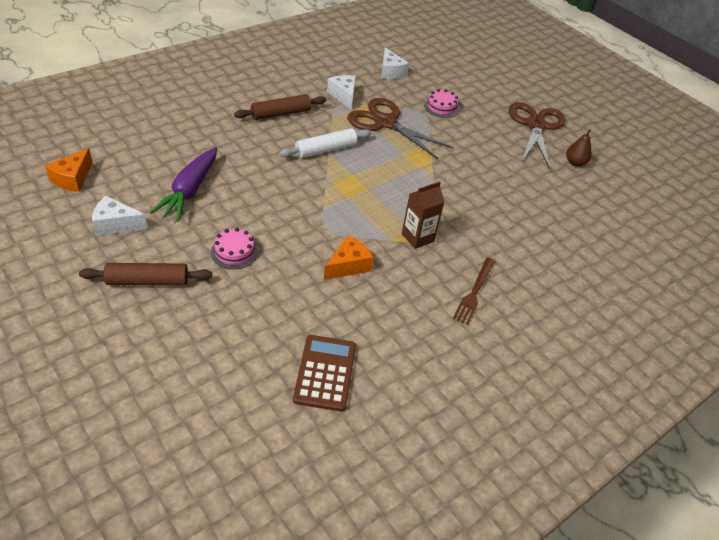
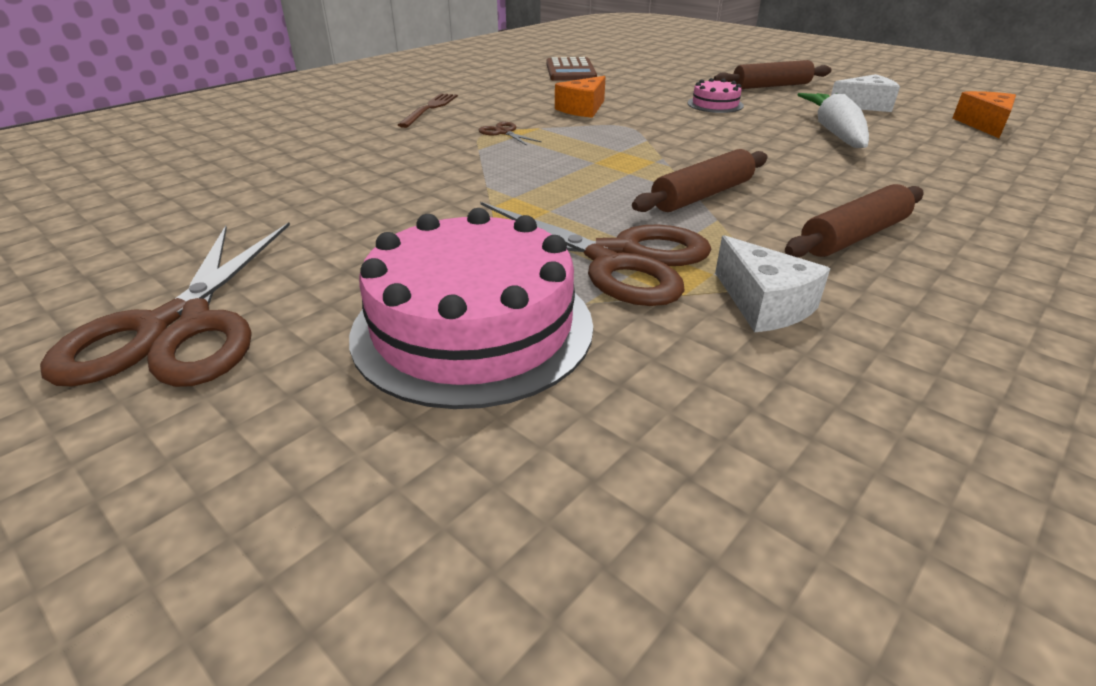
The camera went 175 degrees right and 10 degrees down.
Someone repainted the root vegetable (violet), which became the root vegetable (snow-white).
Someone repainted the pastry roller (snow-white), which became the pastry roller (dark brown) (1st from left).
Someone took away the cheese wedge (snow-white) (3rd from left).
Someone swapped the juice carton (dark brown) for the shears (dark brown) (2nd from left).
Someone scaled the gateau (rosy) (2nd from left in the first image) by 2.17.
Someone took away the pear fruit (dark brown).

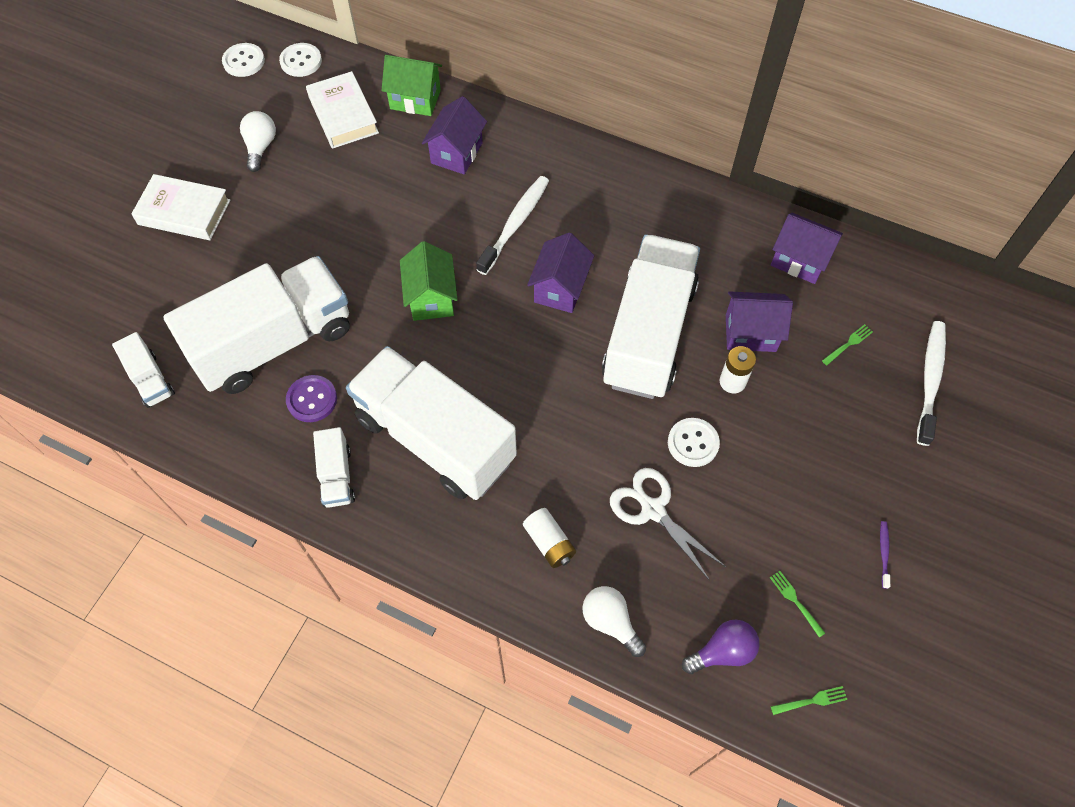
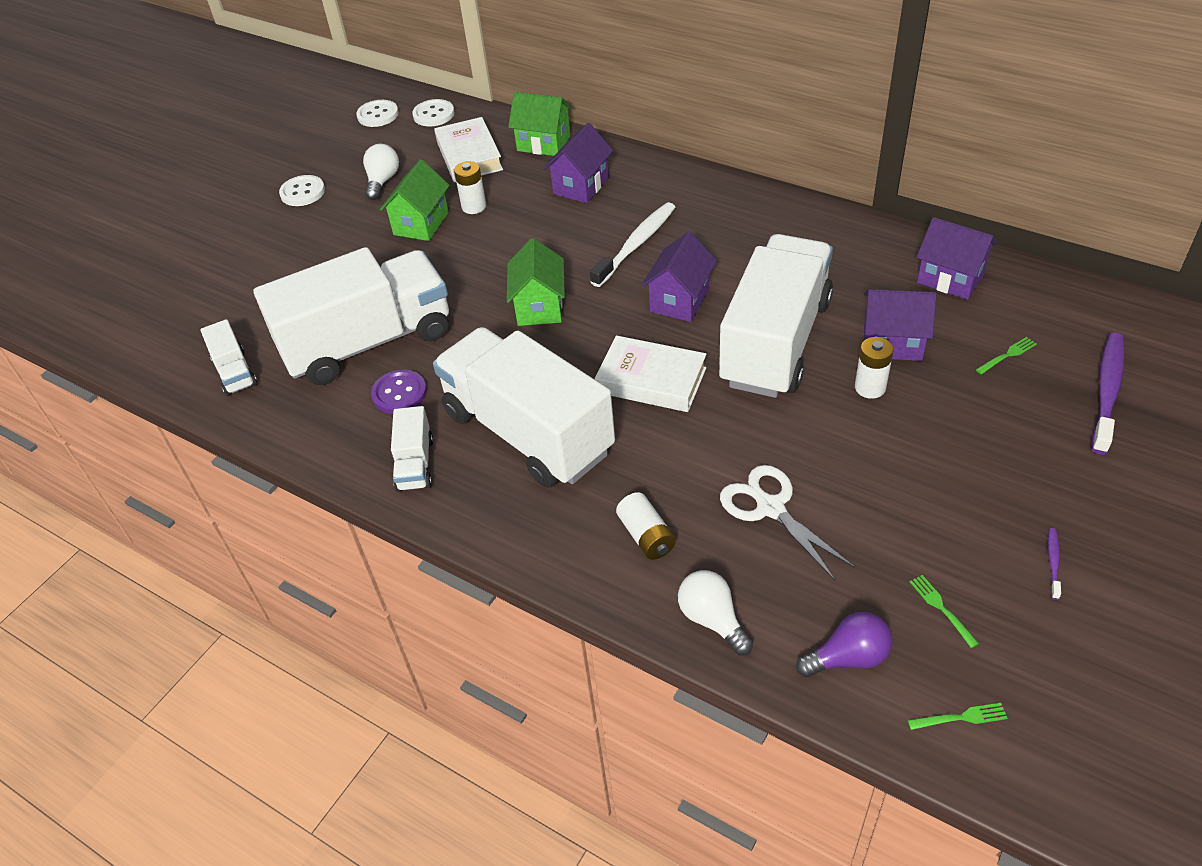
The camera went 10 degrees right and 15 degrees down.
Someone carried the hardback (snow-white) (1st from left in the first image).
Someone carried the button (snow-white) (3rd from left in the first image).
Someone repainted the dental brush (snow-white) (2nd from left), which became the dental brush (violet) (2nd from left).
Someone put down the house (emerald) (1st from left).
Someone put down the power cell (snow-white) (1st from left).

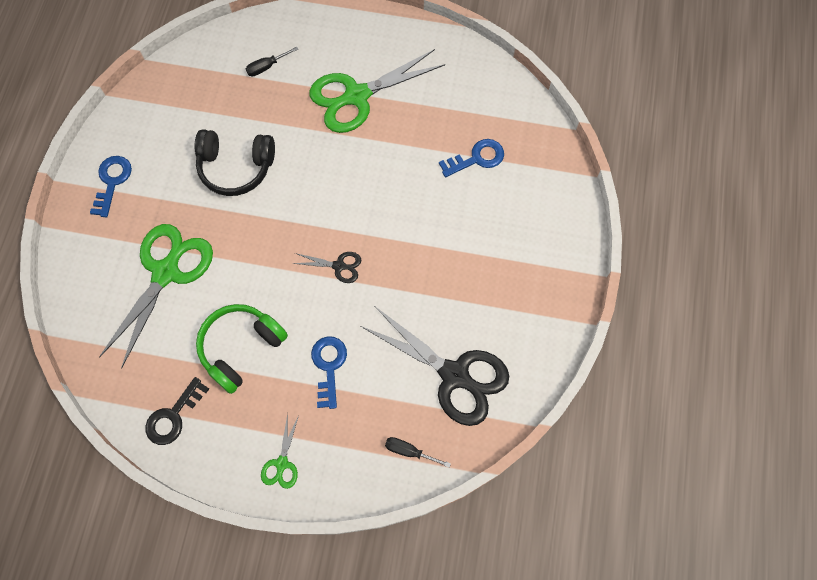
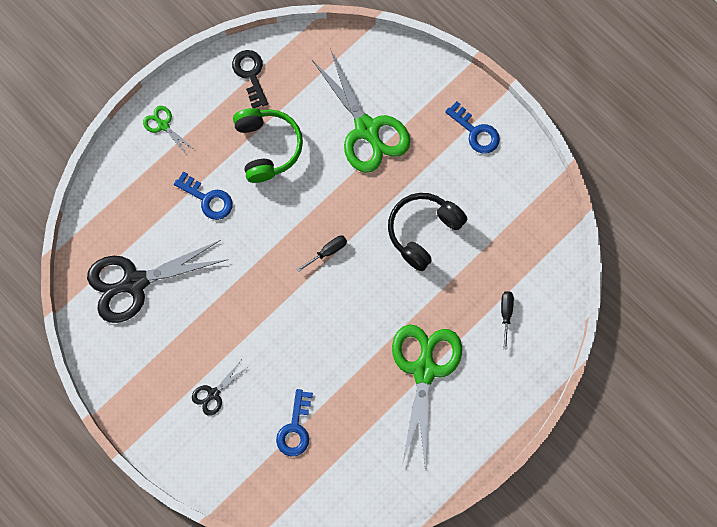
The camera went 125 degrees right and 5 degrees up.
Someone carried the shears (black) (1st from left in the first image).
Someone carried the screwdriver (black) (2nd from left in the first image).

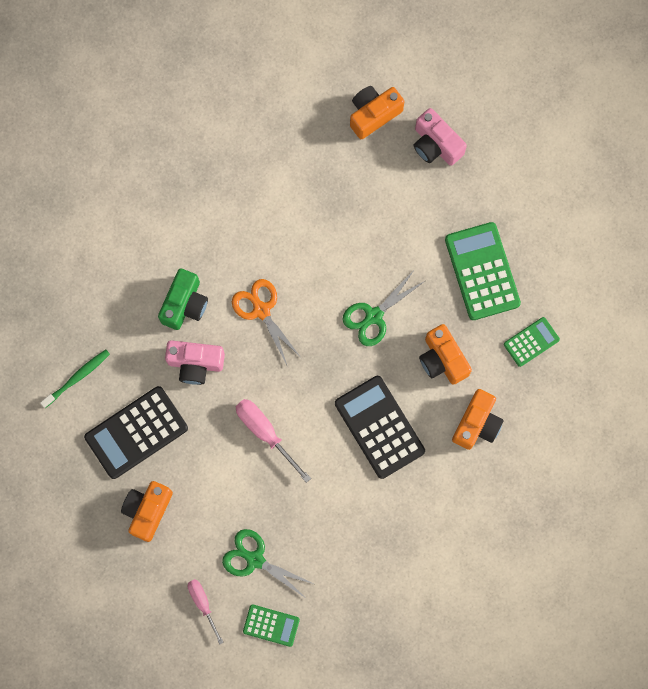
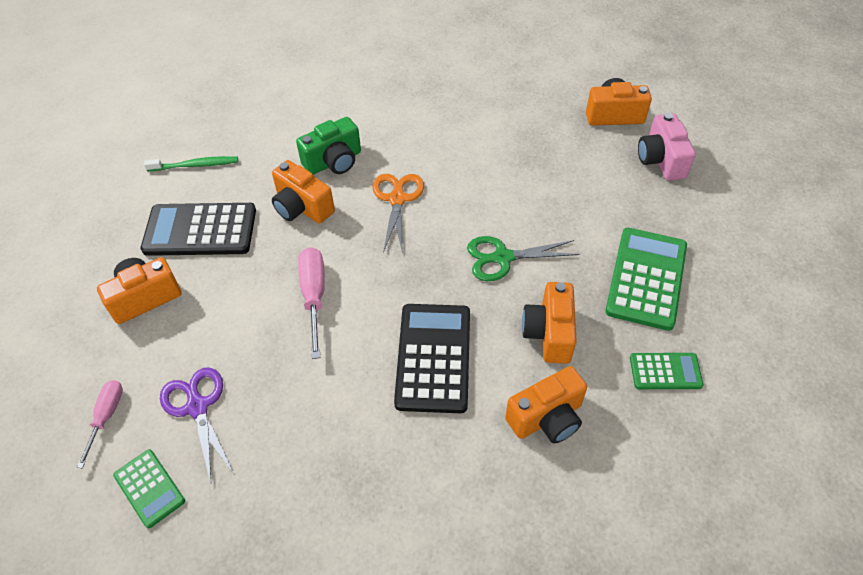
The camera went 35 degrees right and 25 degrees down.
Someone repainted the photo camera (rosy) (1st from left), which became the photo camera (orange) (2nd from left).
Someone repainted the shears (emerald) (1st from left), which became the shears (violet).

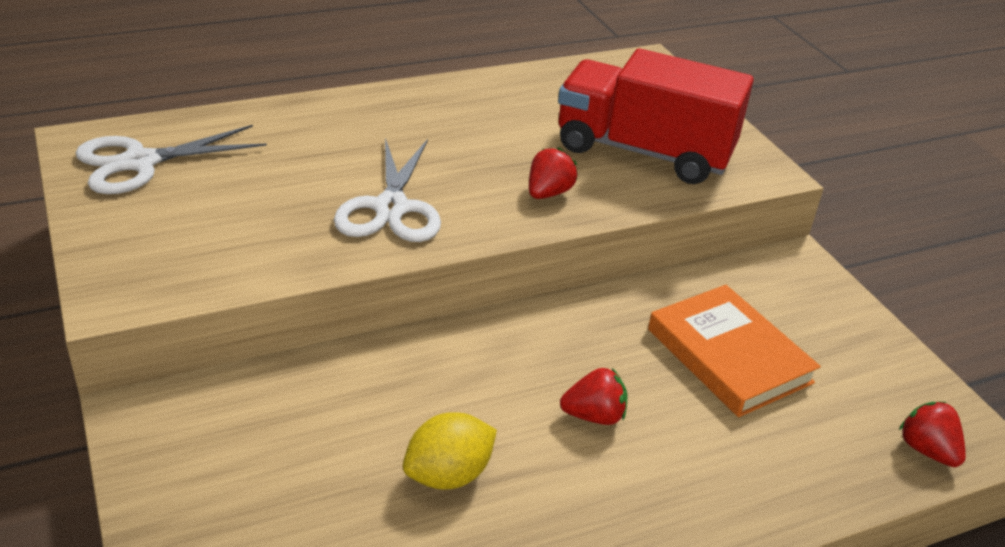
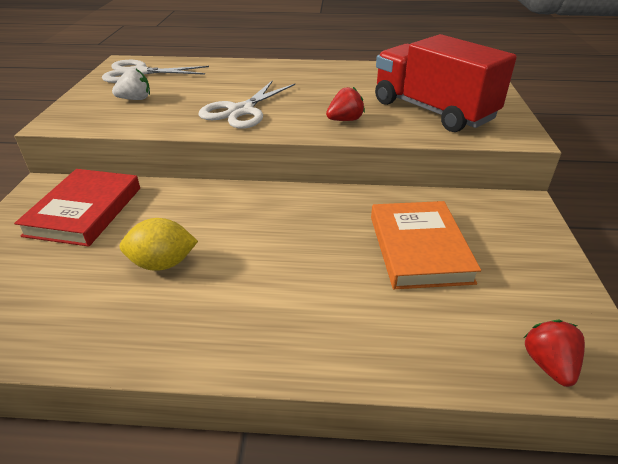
The camera went 30 degrees right and 0 degrees up.
Someone took away the berry (red) (2nd from left).
Someone put down the hardback (red).
Someone put down the berry (snow-white).

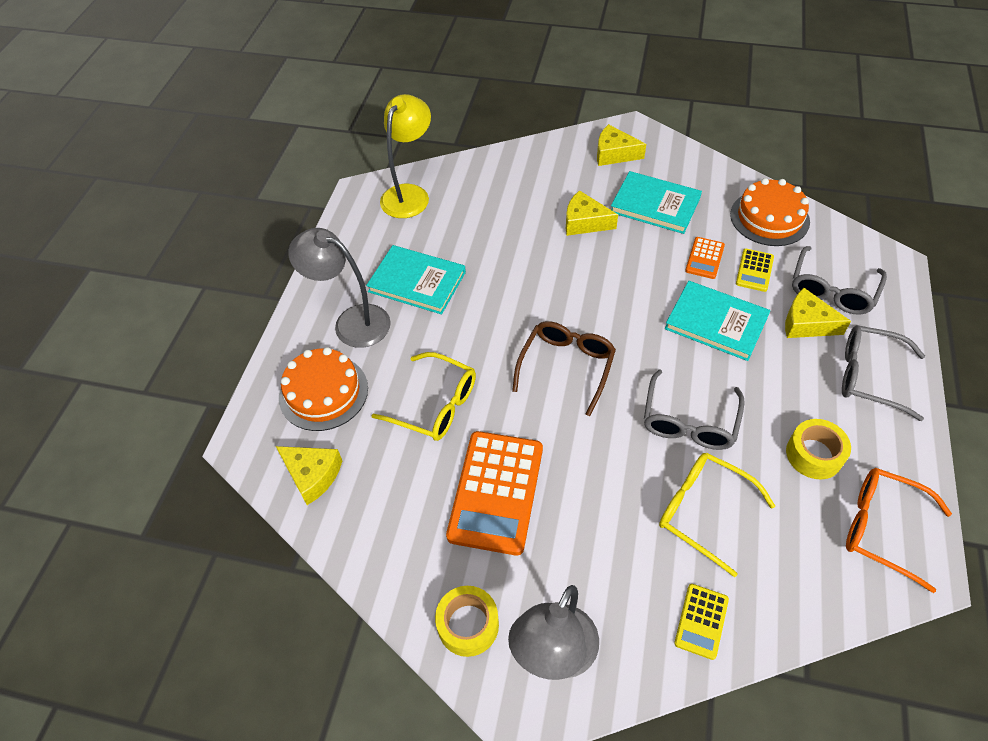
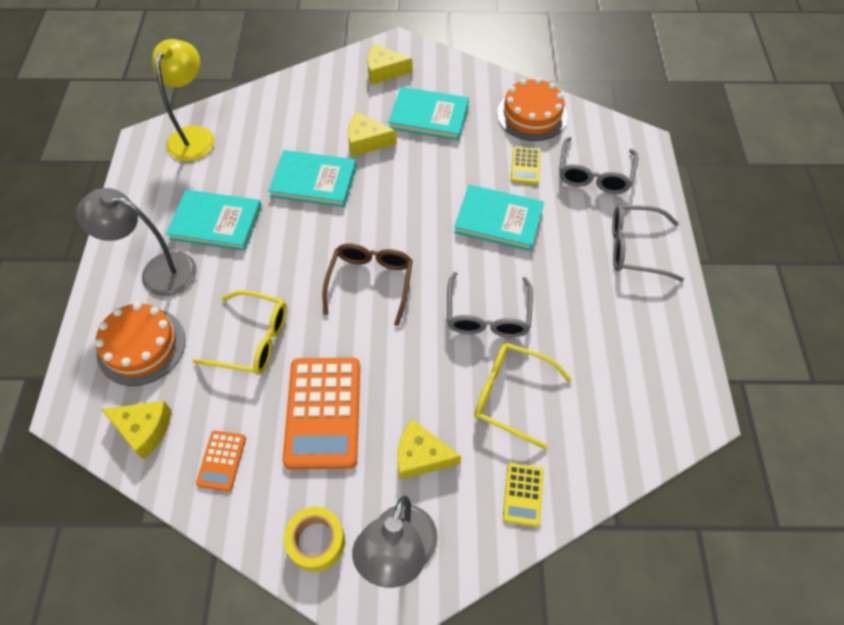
The camera went 15 degrees left and 5 degrees up.
Someone carried the calculator (orange) (2nd from left in the first image).
Someone carried the cheese wedge (golden) (4th from left).
Someone took away the sticky tape (golden) (2nd from left).
Someone took away the glasses (orange).
Someone put down the hardback (teal) (2nd from left).

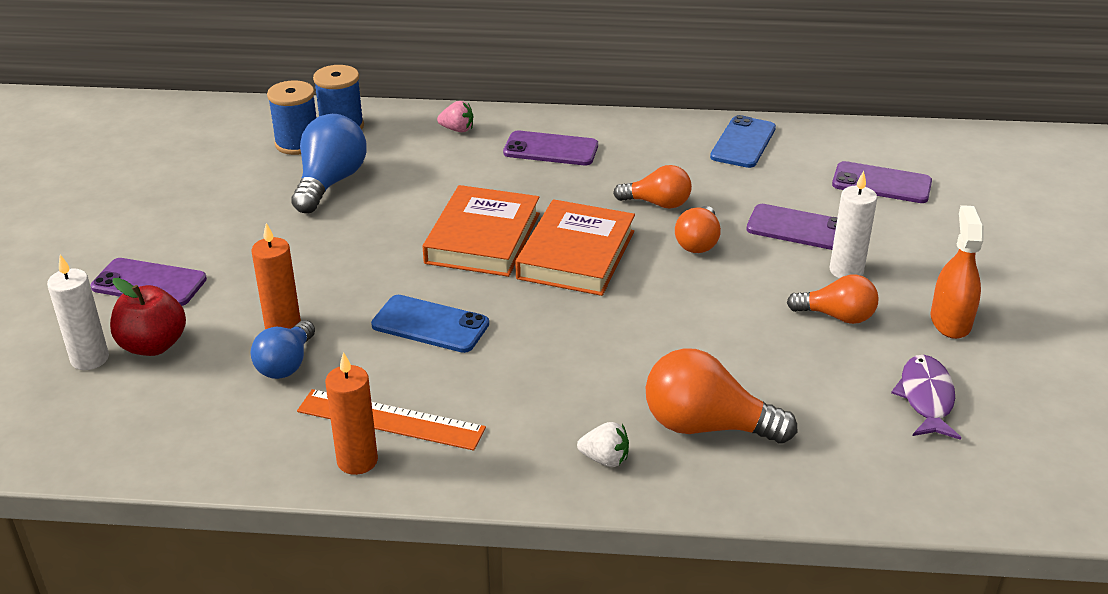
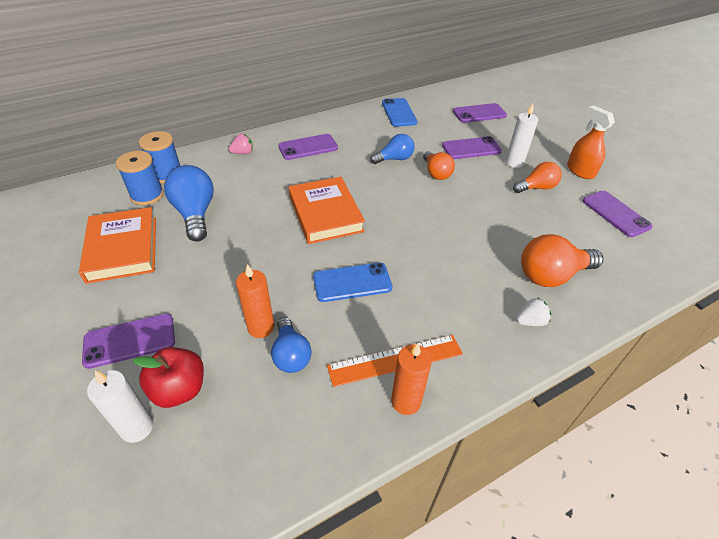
The camera went 35 degrees left and 10 degrees up.
Someone carried the hardback (orange) (2nd from left in the first image).
Someone repainted the lightbulb (orange) (1st from left), which became the lightbulb (cobalt) (3rd from left).
Someone swapped the fish (violet) for the phone (violet) (5th from left).

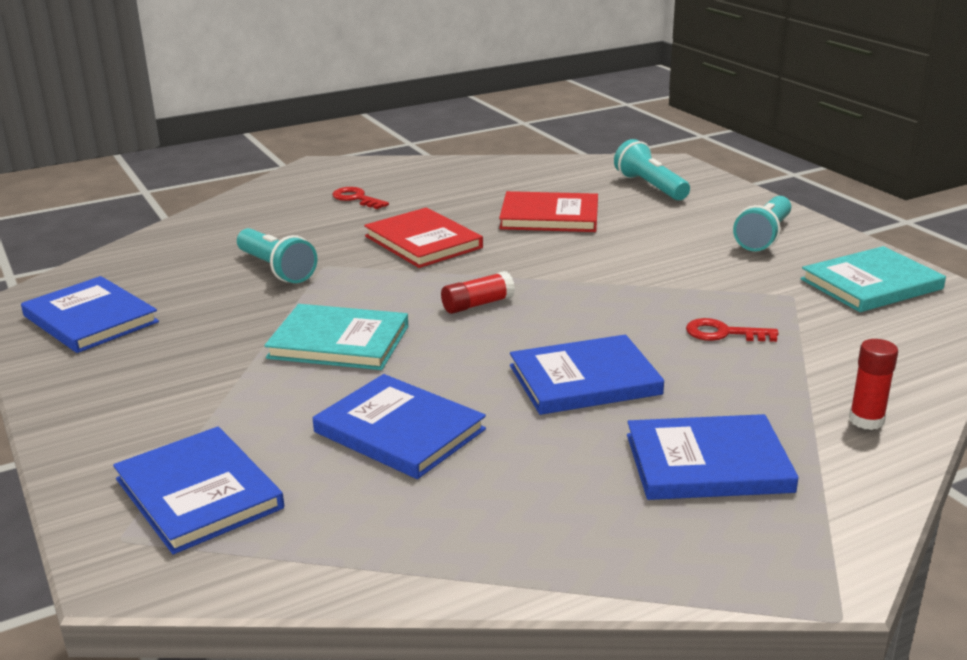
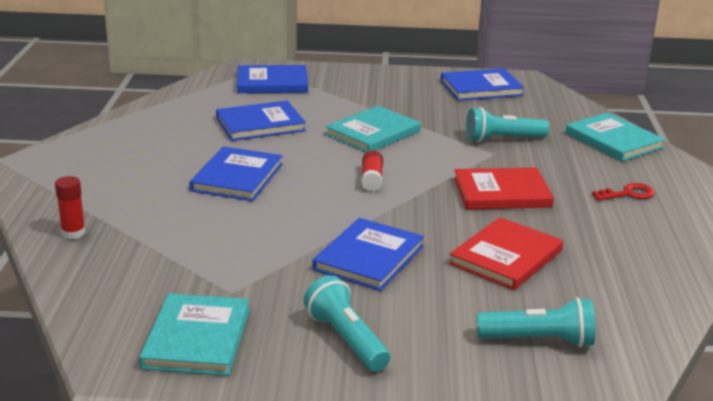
The camera went 120 degrees right and 0 degrees up.
Someone carried the hardback (cobalt) (5th from left in the first image).
Someone took away the latchkey (red) (2nd from left).
Someone put down the hardback (teal) (3rd from left).

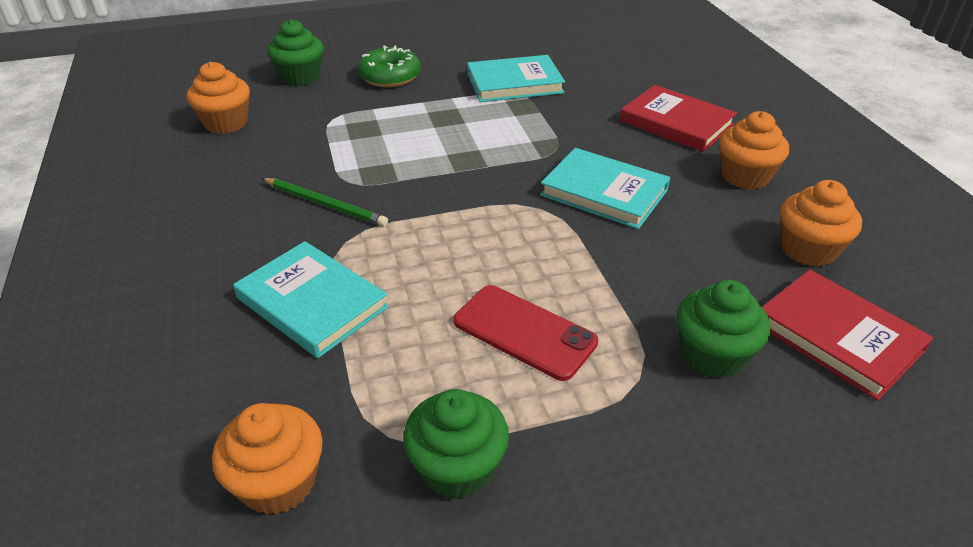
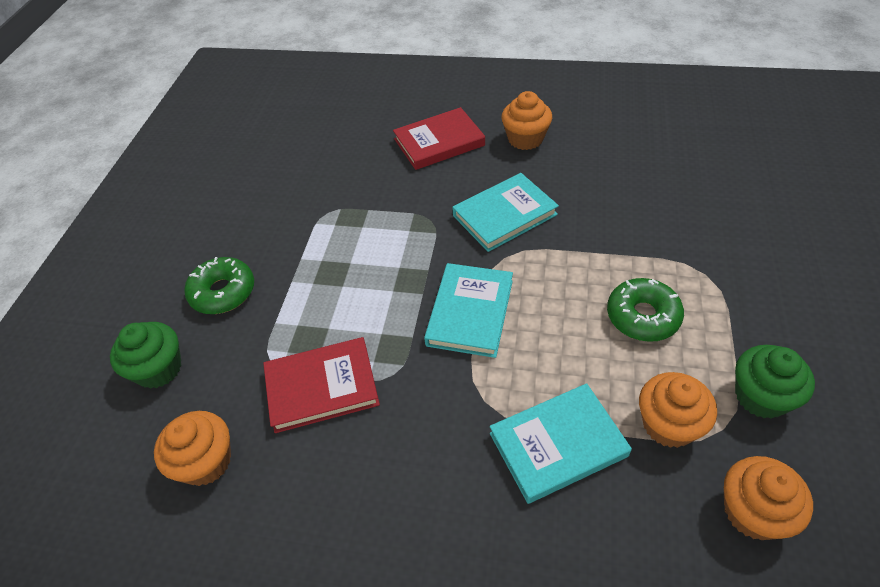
The camera went 60 degrees left and 10 degrees up.
Someone took away the pencil (emerald).
Someone swapped the phone (red) for the doughnut (emerald) (2nd from left).
Someone carried the hardback (teal) (2nd from left in the first image).
Someone took away the muffin (emerald) (3rd from left).
Someone carried the hardback (red) (2nd from left in the first image).
Someone carried the muffin (orange) (4th from left in the first image).

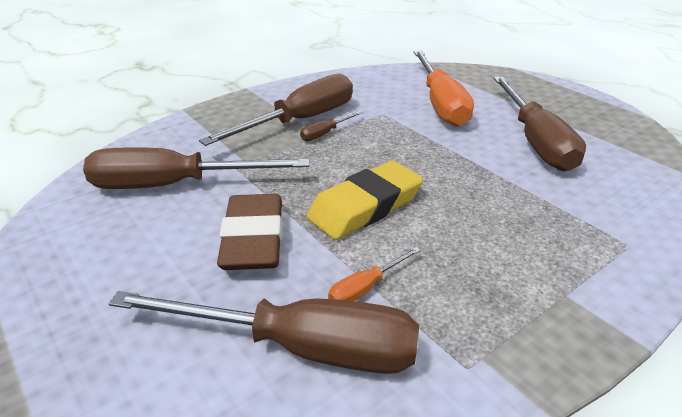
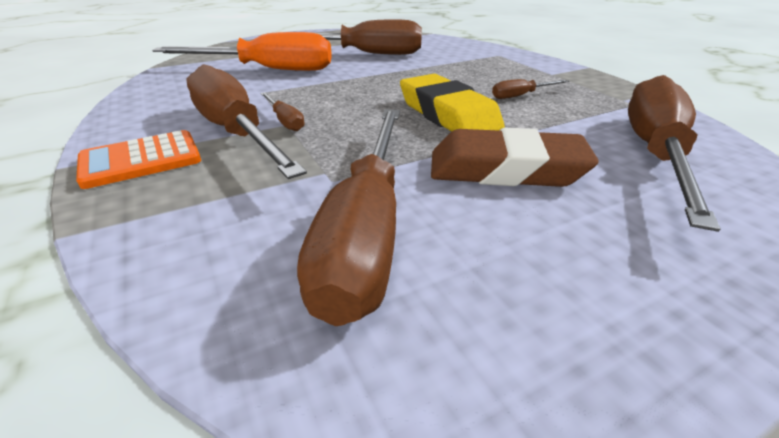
The camera went 80 degrees left and 0 degrees up.
Someone took away the screwdriver (orange) (1st from left).
Someone put down the calculator (orange).
Someone put down the screwdriver (dark brown) (5th from left).

